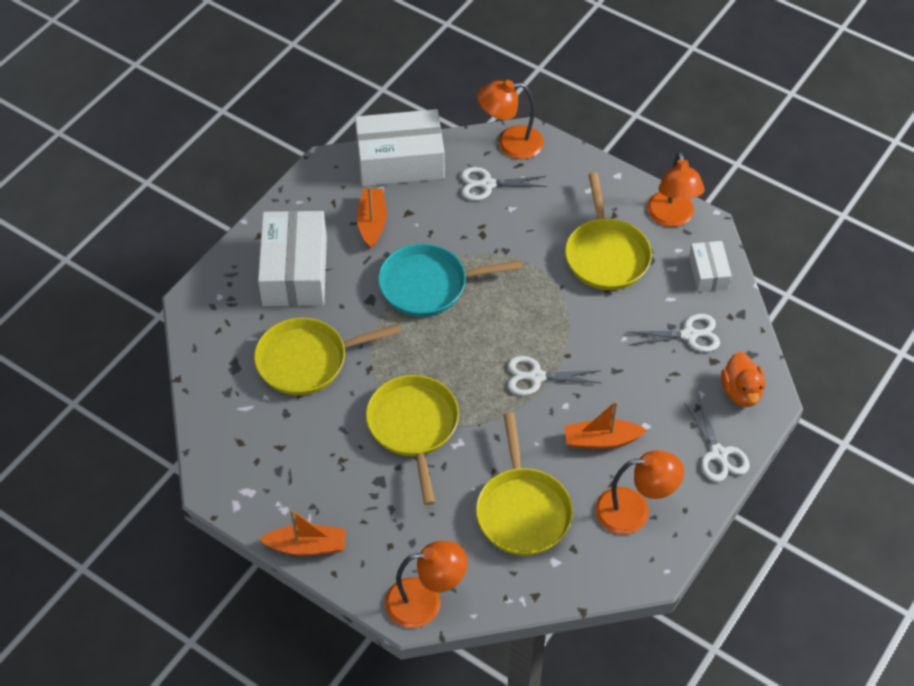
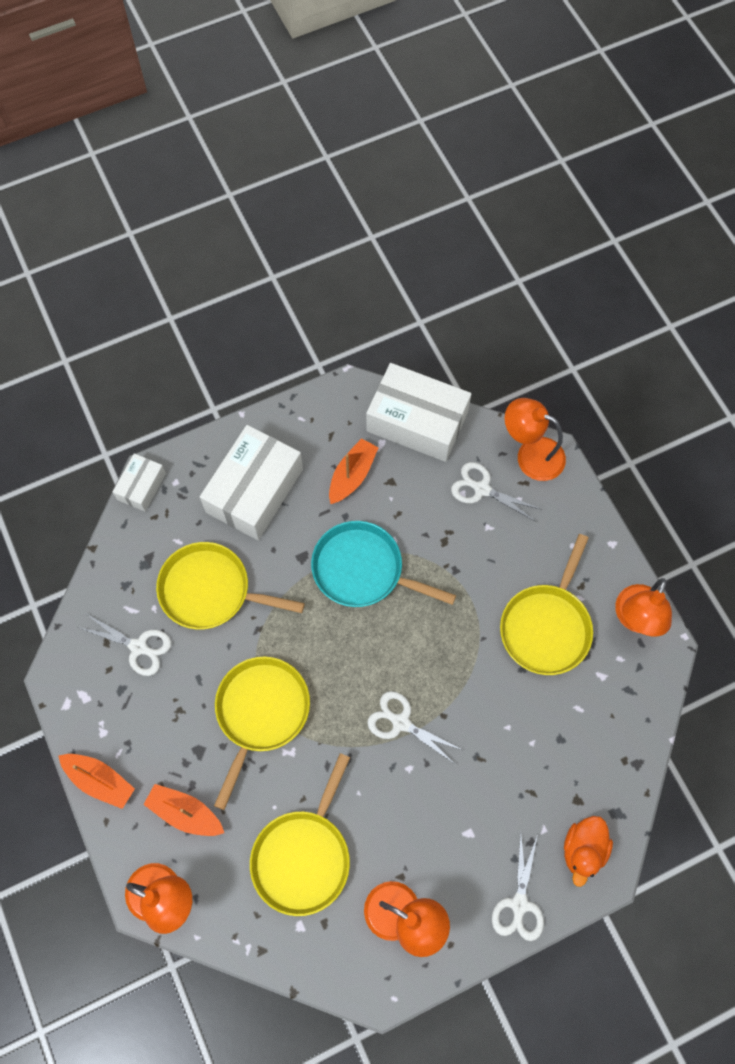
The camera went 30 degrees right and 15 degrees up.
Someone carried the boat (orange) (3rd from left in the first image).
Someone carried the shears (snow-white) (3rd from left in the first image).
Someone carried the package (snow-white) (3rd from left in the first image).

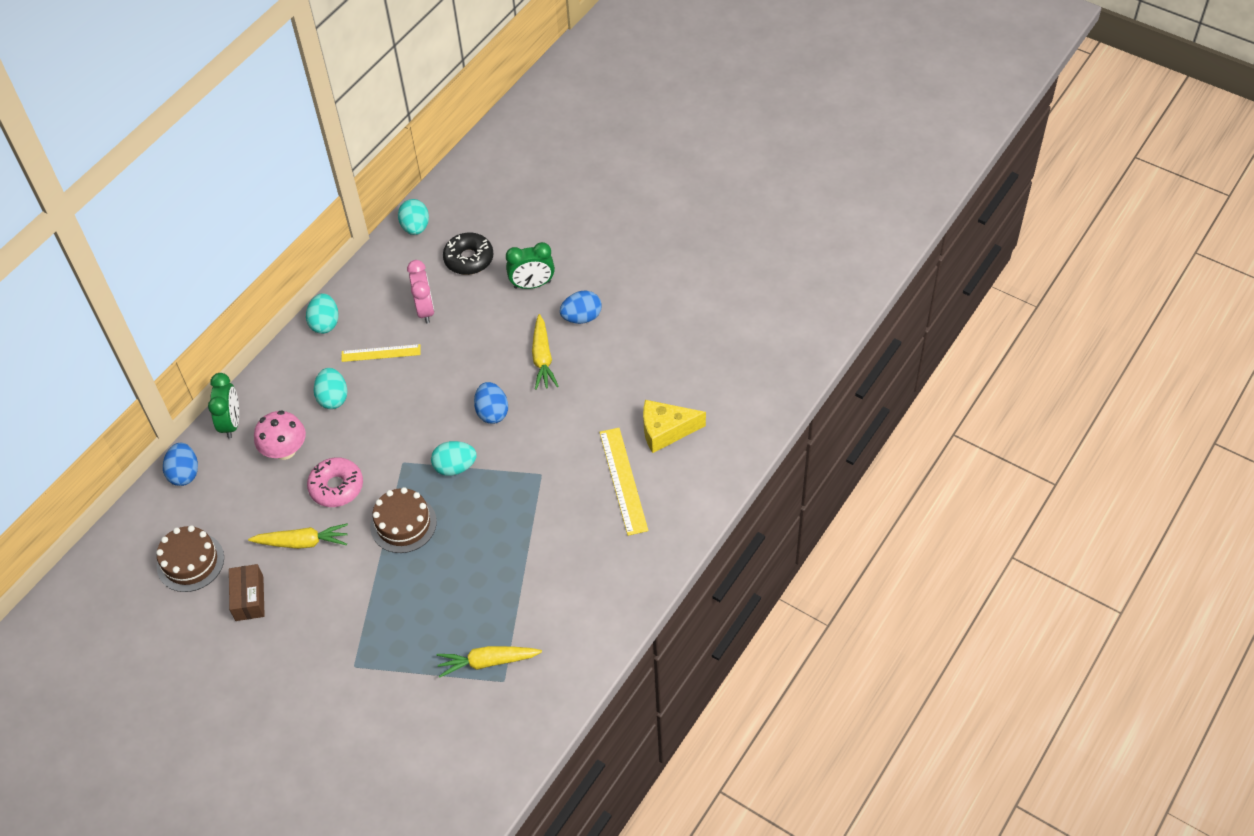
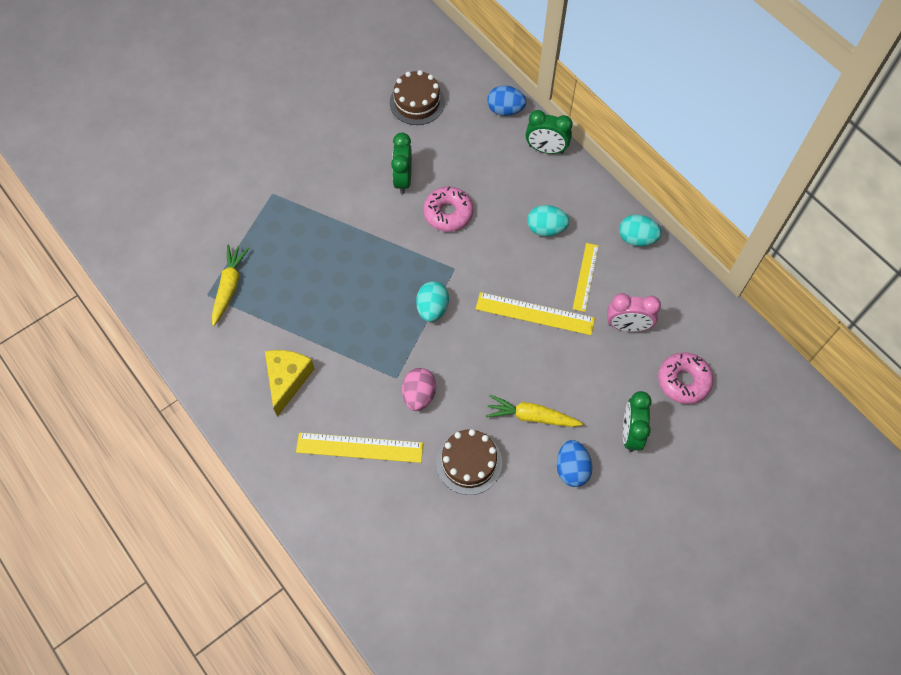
The camera went 105 degrees right and 10 degrees up.
Someone took away the package (dark brown).
Someone swapped the root vegetable (golden) (1st from left) for the bedside clock (emerald) (1st from left).
Someone took away the mushroom (rosy).
Someone carried the gateau (dark brown) (2nd from left).
Someone took away the egg (teal) (3rd from left).
Someone repainted the doughnut (black), which became the doughnut (rosy) (2nd from left).
Someone took away the egg (cobalt) (2nd from left).
Someone carried the cheese wedge (golden).
Someone put down the egg (rosy).
Someone put down the measuring stick (golden) (2nd from left).

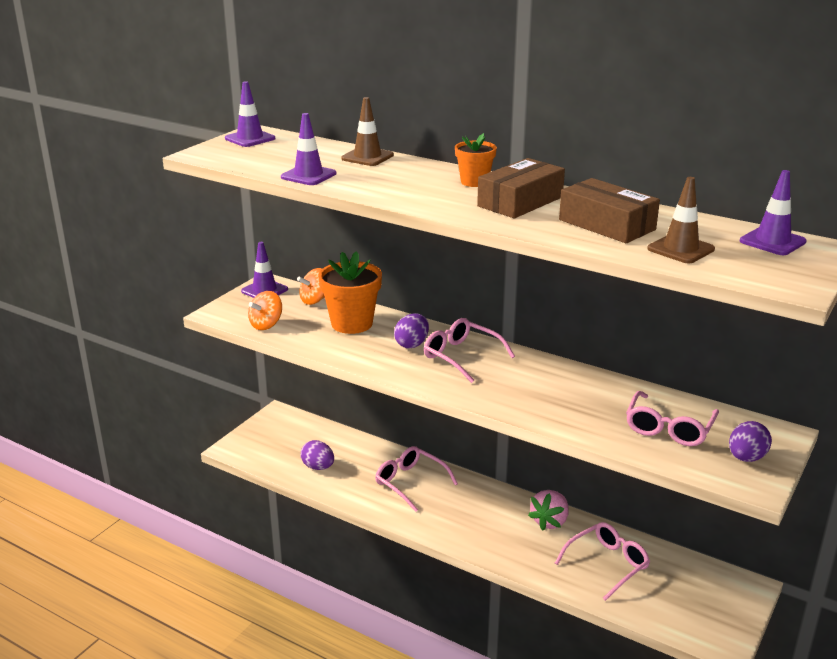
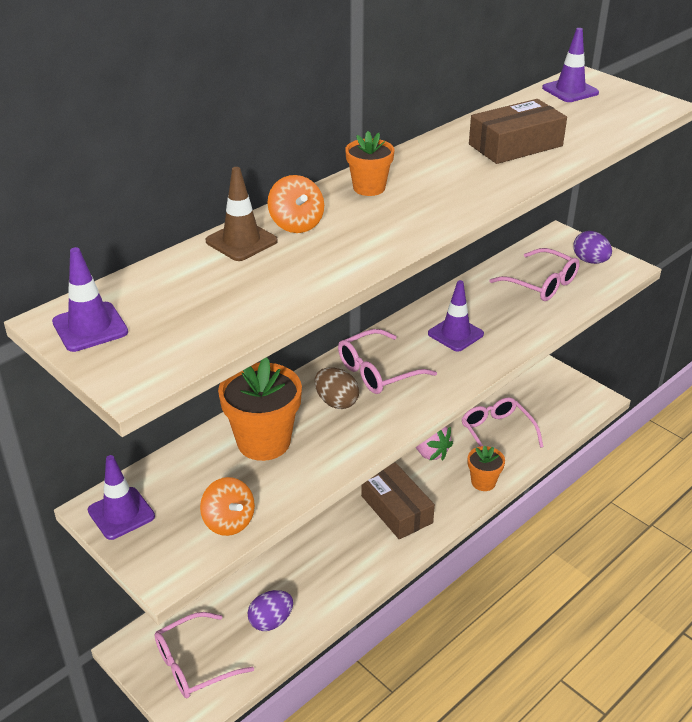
The camera went 75 degrees left and 10 degrees up.
Someone carried the traffic cone (violet) (3rd from left).
Someone carried the spinning top (orange) (2nd from left).
Someone carried the glasses (rosy) (1st from left).
Someone repainted the egg (violet) (2nd from left), which became the egg (dark brown).
Someone carried the package (dark brown) (1st from left).
Someone took away the traffic cone (dark brown) (2nd from left).
Someone put down the plant pot (orange) (3rd from left).

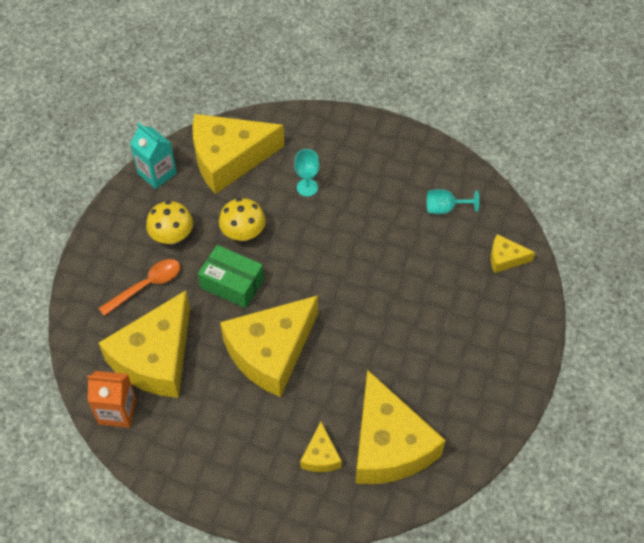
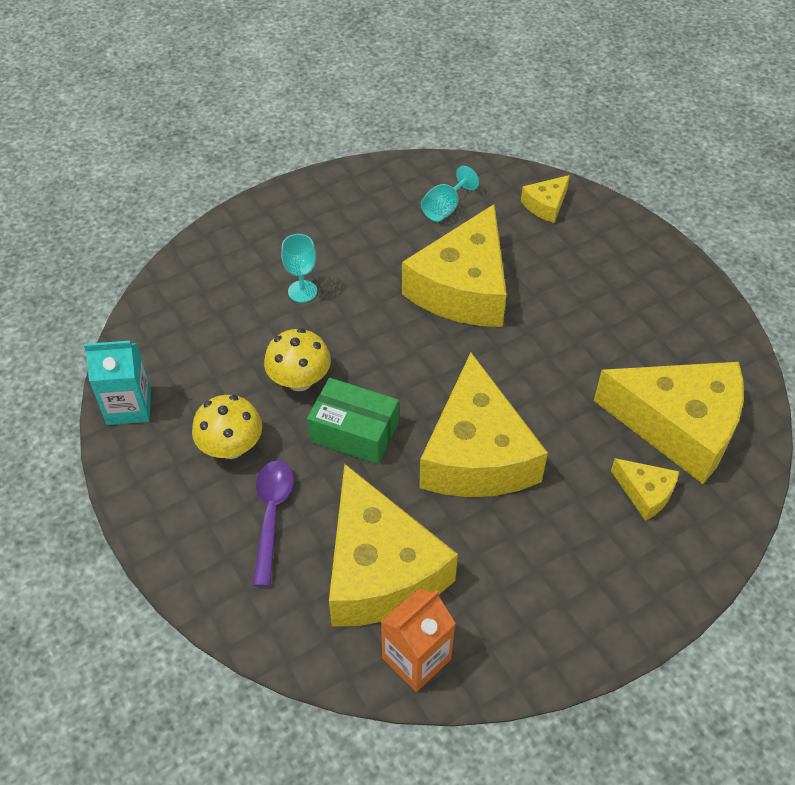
The camera went 50 degrees left and 5 degrees down.
Someone repainted the spoon (orange), which became the spoon (violet).
Someone carried the cheese wedge (golden) (2nd from left).
Someone rotated the package (emerald) by 45 degrees clockwise.

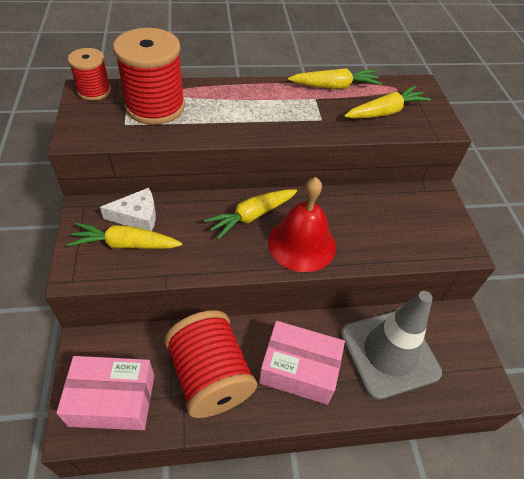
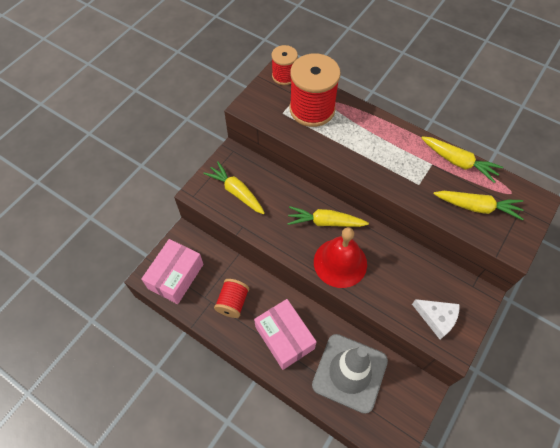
The camera went 45 degrees right and 10 degrees up.
Someone rotated the package (rosy) (1st from left) by 75 degrees clockwise.
Someone carried the cheese wedge (snow-white).
Someone scaled the reel of thread (red) (3rd from left in the first image) by 0.57.

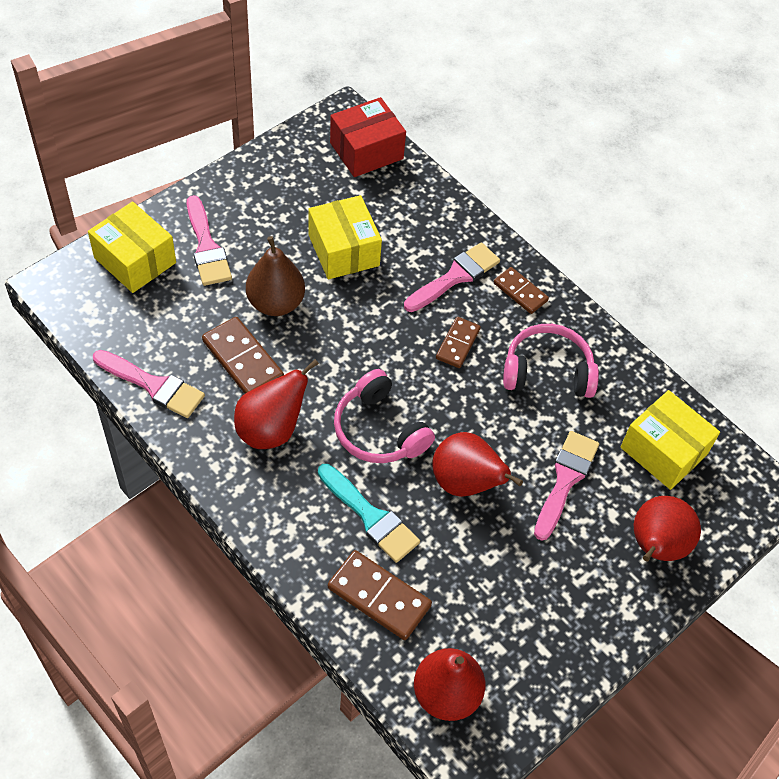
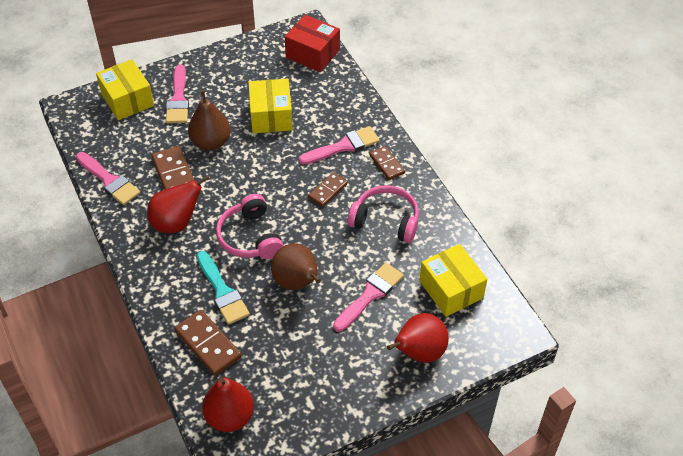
The camera went 20 degrees right and 5 degrees down.
Someone rotated the package (red) by 45 degrees clockwise.
Someone repainted the pear fruit (red) (3rd from left), which became the pear fruit (dark brown) (2nd from left).

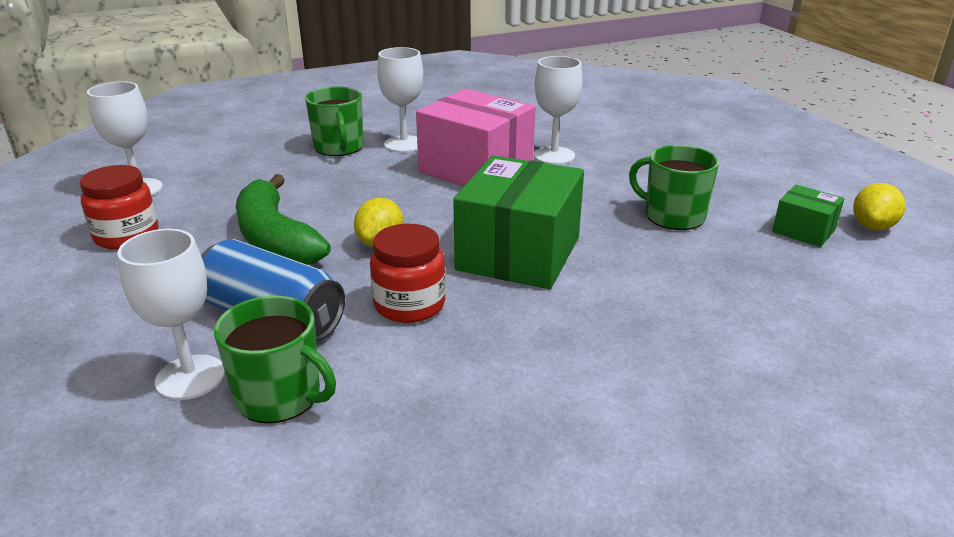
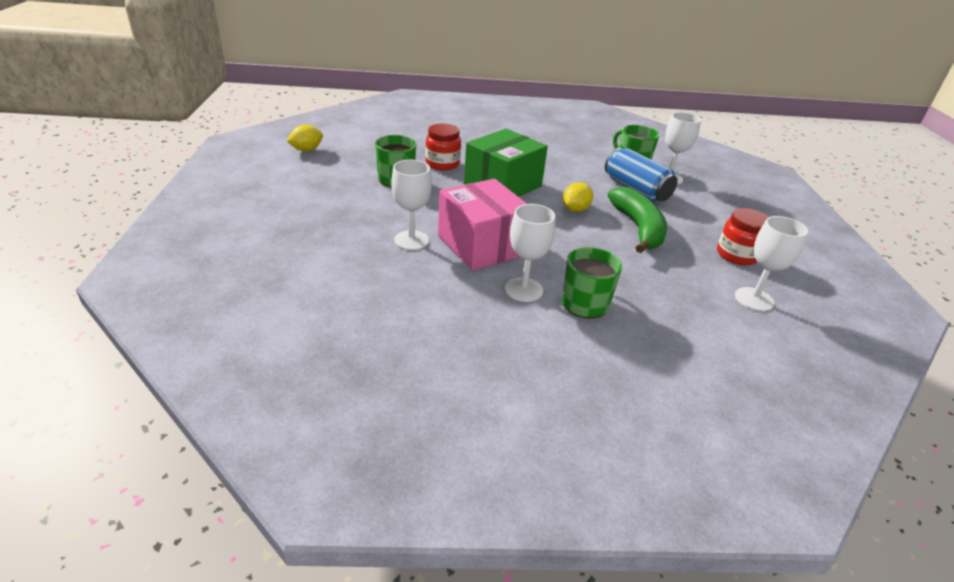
The camera went 160 degrees left and 5 degrees up.
Someone carried the preserve jar (red) (2nd from left in the first image).
Someone took away the package (emerald) (2nd from left).

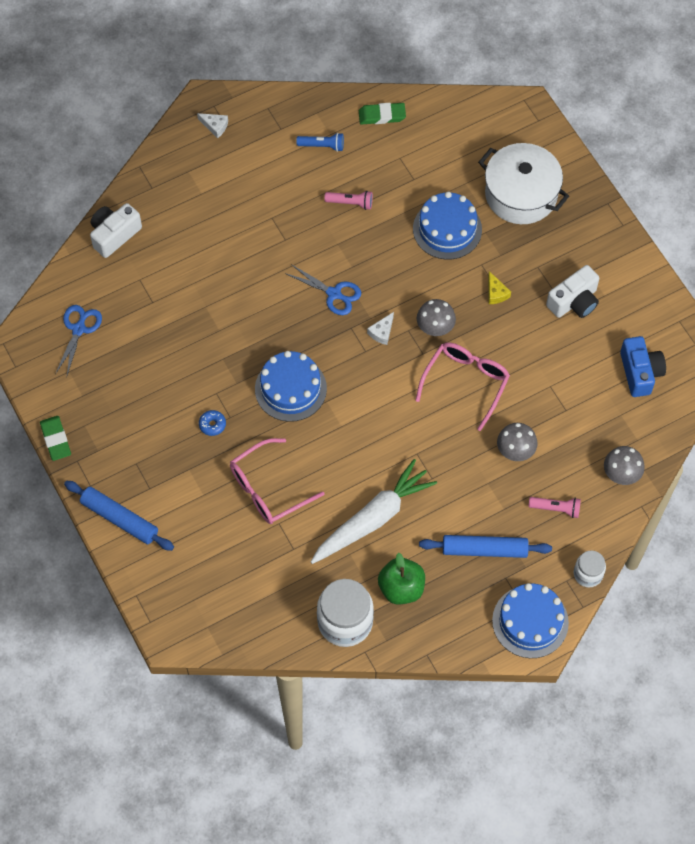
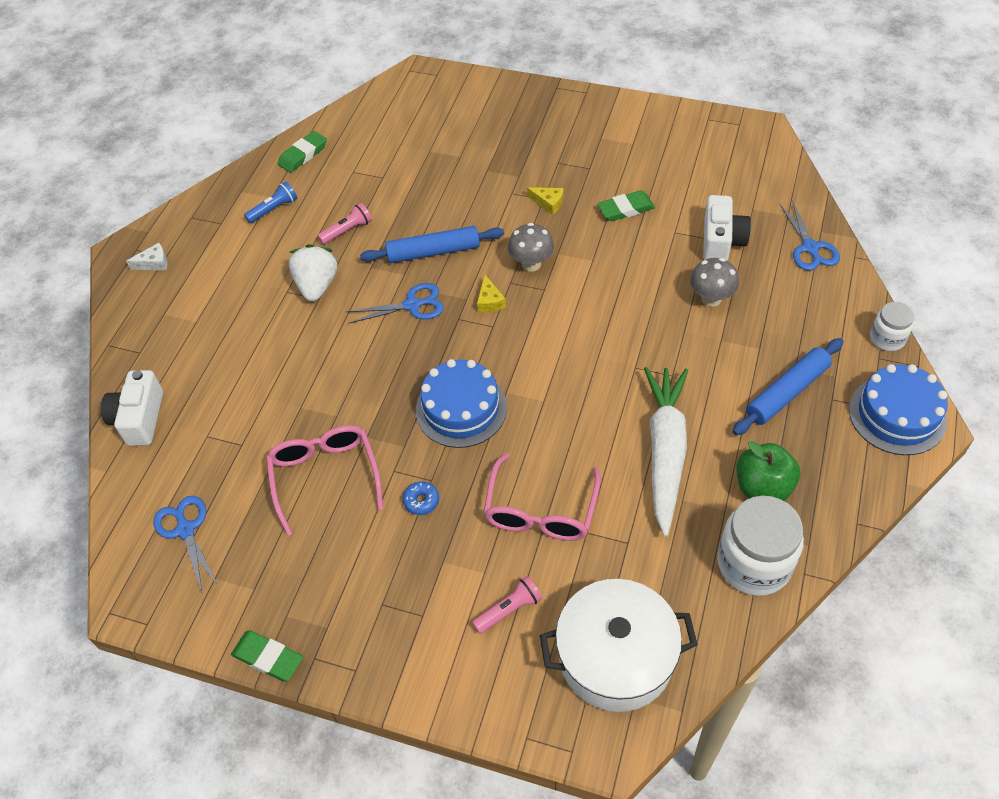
The camera went 40 degrees left and 10 degrees down.
Someone carried the pastry roller (cobalt) (1st from left).
Someone repainted the cheese wedge (snow-white) (2nd from left), which became the cheese wedge (golden) (1st from left).
Someone took away the gateau (cobalt) (2nd from left).
Someone carried the glasses (rosy) (2nd from left in the first image).
Someone carried the stockpot (snow-white).
Someone carried the torch (rosy) (2nd from left).
Someone carried the photo camera (snow-white) (2nd from left).
Someone swapped the mushroom (gray) (3rd from left) for the shears (cobalt) (3rd from left).
Someone took away the photo camera (cobalt).
Someone put down the berry (snow-white).
Someone put down the pencil eraser (emerald) (3rd from left).

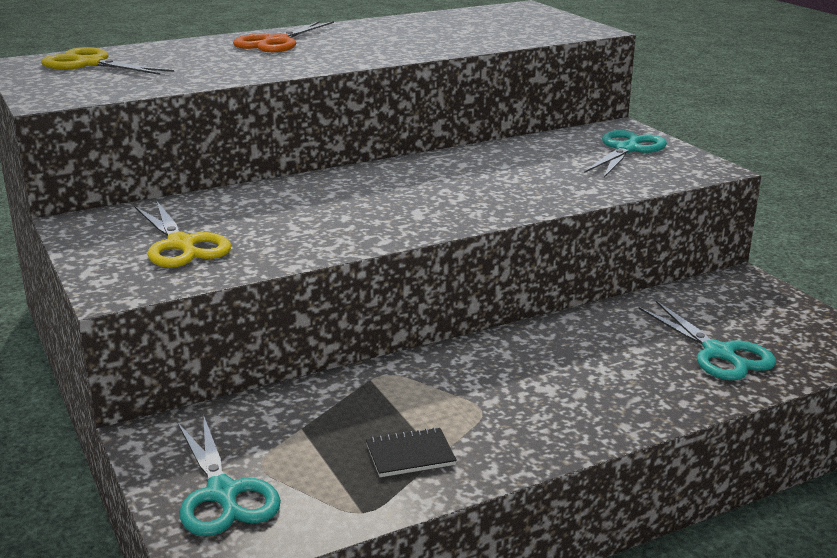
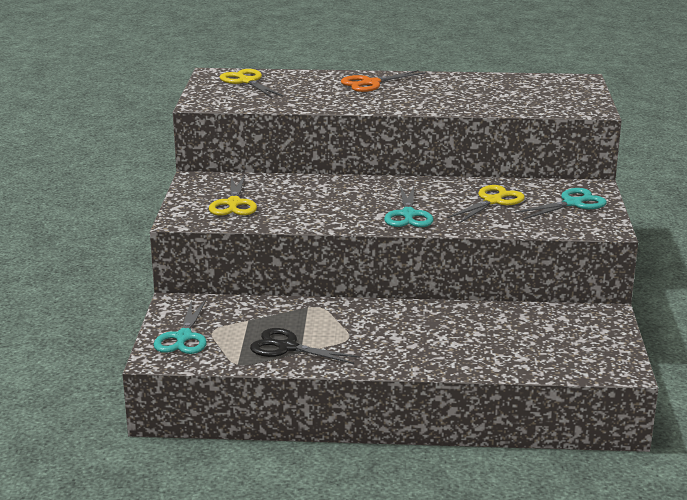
The camera went 30 degrees right and 0 degrees up.
Someone swapped the notebook (black) for the shears (black).
Someone carried the shears (teal) (3rd from left in the first image).
Someone put down the shears (golden) (3rd from left).

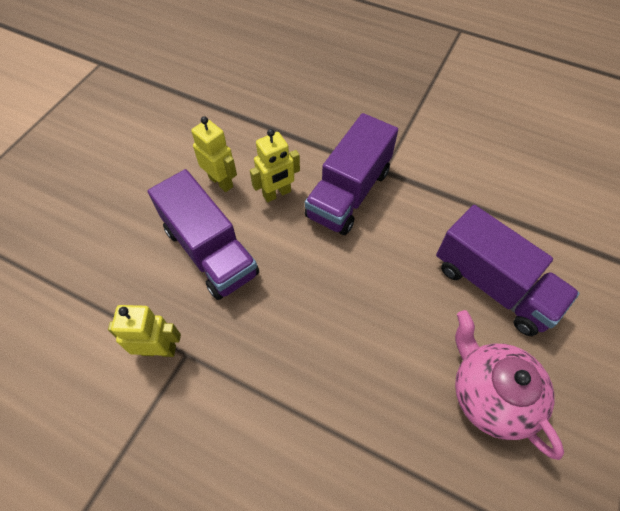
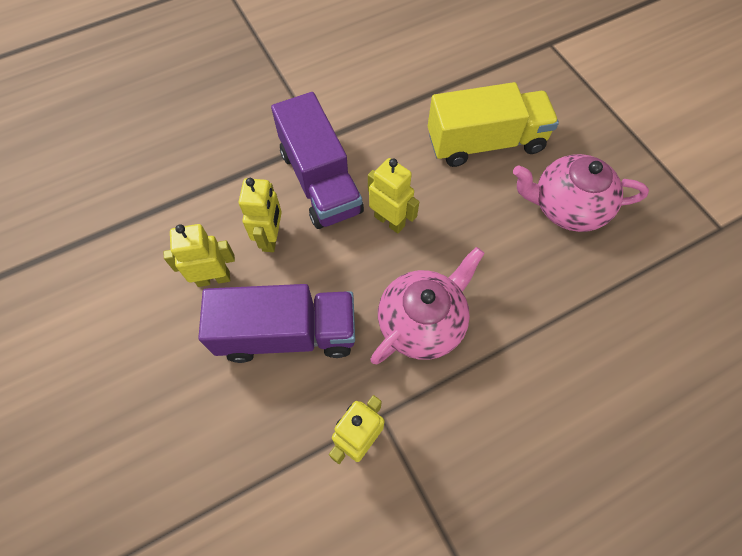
The camera went 55 degrees left and 5 degrees up.
Someone repainted the truck (violet) (3rd from left), which became the truck (golden).
Someone put down the robot (golden) (4th from left).
Someone put down the china teapot (rosy) (1st from left).

